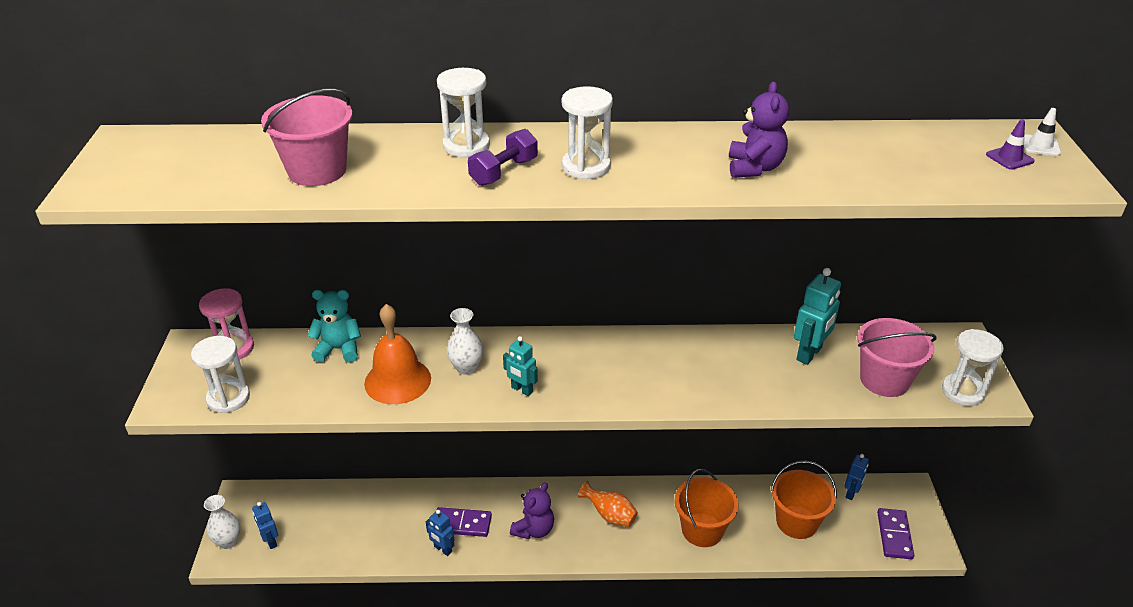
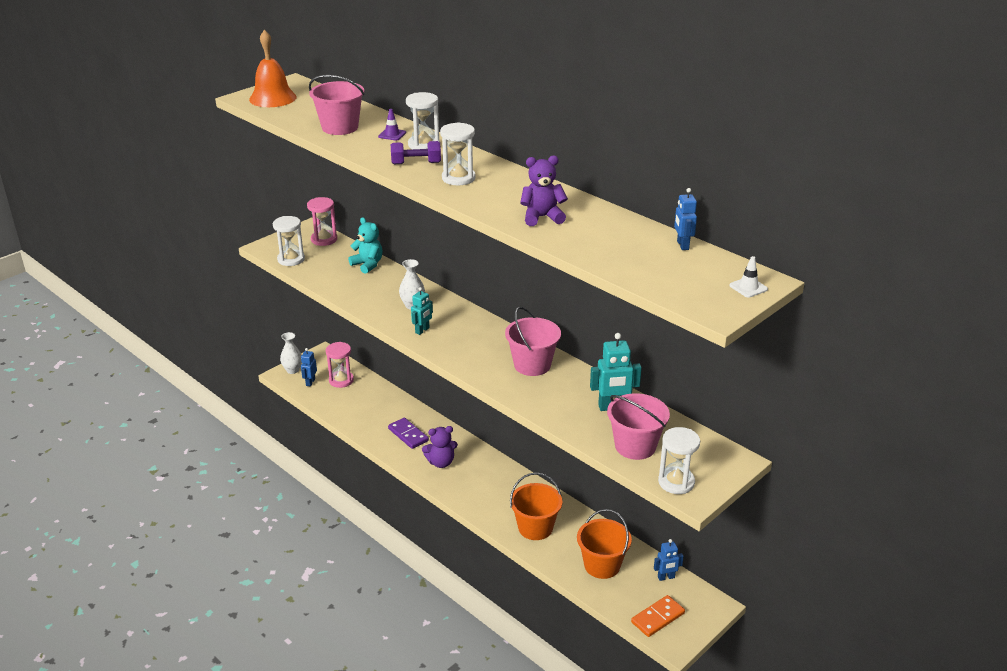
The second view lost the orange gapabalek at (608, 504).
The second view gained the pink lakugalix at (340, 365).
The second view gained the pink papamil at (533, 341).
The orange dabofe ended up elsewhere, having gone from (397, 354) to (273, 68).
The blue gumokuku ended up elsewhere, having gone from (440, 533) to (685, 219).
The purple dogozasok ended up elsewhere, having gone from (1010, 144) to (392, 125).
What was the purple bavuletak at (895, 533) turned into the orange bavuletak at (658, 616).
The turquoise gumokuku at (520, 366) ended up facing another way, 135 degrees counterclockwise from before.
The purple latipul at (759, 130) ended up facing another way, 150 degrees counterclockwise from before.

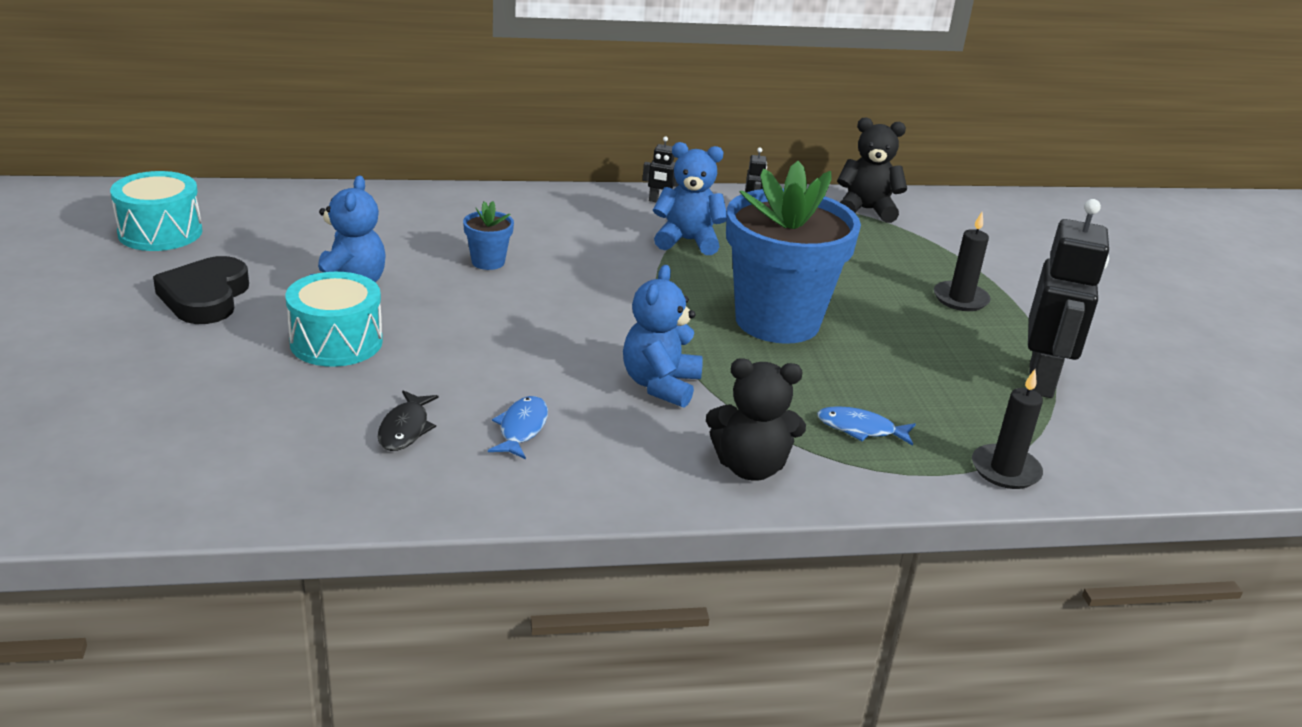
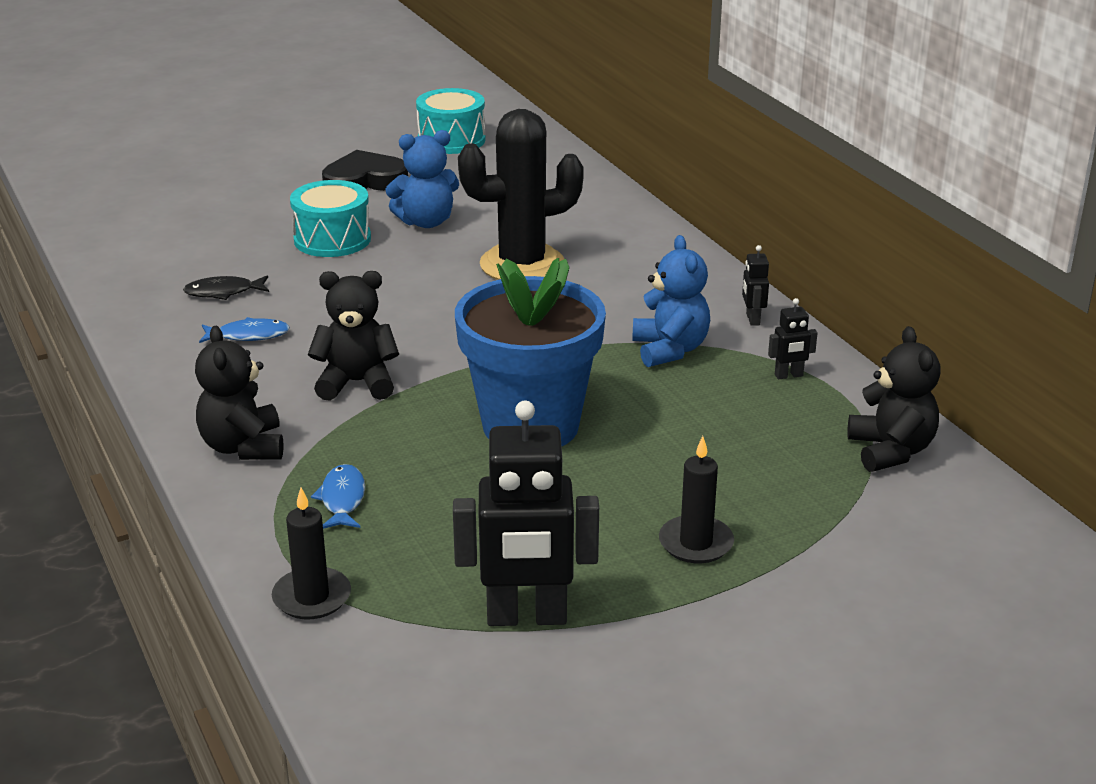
Where the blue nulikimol stood at (488, 235), the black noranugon came to stand at (521, 194).
What was the blue latipul at (663, 336) turned into the black latipul at (353, 336).

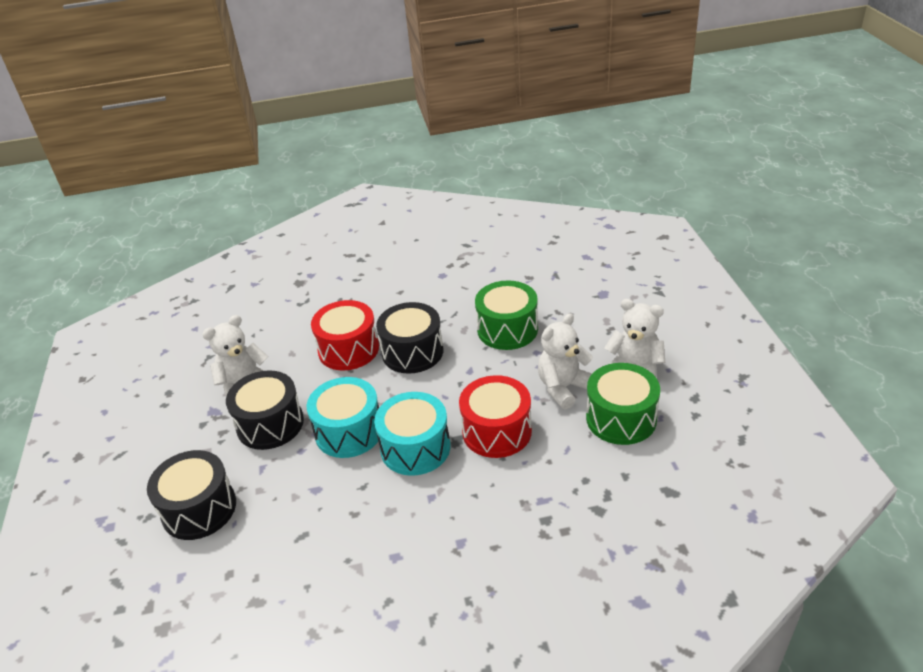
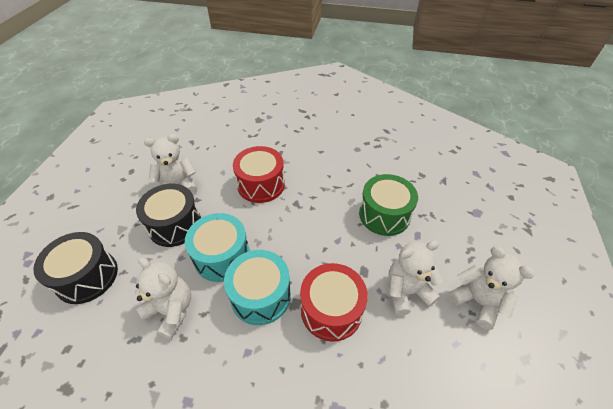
The second view lost the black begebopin at (409, 338).
The second view lost the green begebopin at (623, 404).
The second view gained the white latipul at (162, 298).

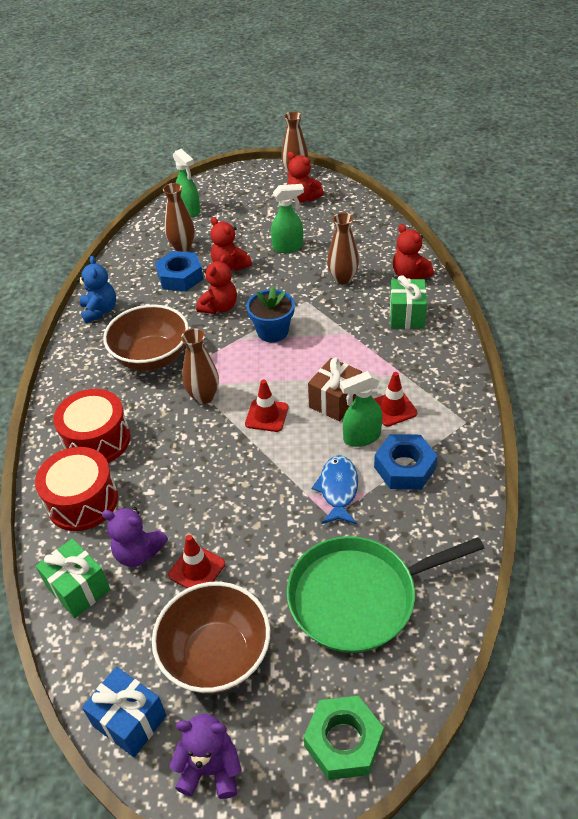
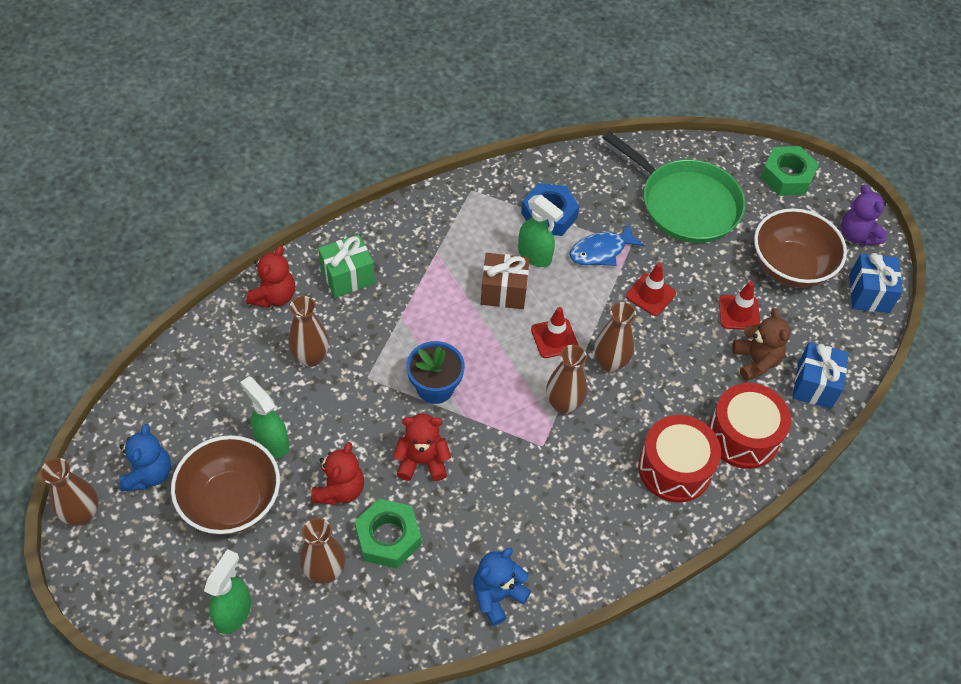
The second view gained the brown gapabalek at (615, 337).
The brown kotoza ended up elsewhere, having gone from (146, 337) to (225, 485).
The red dogozasok ended up elsewhere, having gone from (395, 399) to (651, 289).
What was the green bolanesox at (73, 578) turned into the blue bolanesox at (820, 375).
What was the purple latipul at (135, 537) turned into the brown latipul at (761, 344).
What was the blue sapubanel at (179, 271) turned into the green sapubanel at (388, 534).
What was the red latipul at (305, 177) turned into the blue latipul at (145, 457).

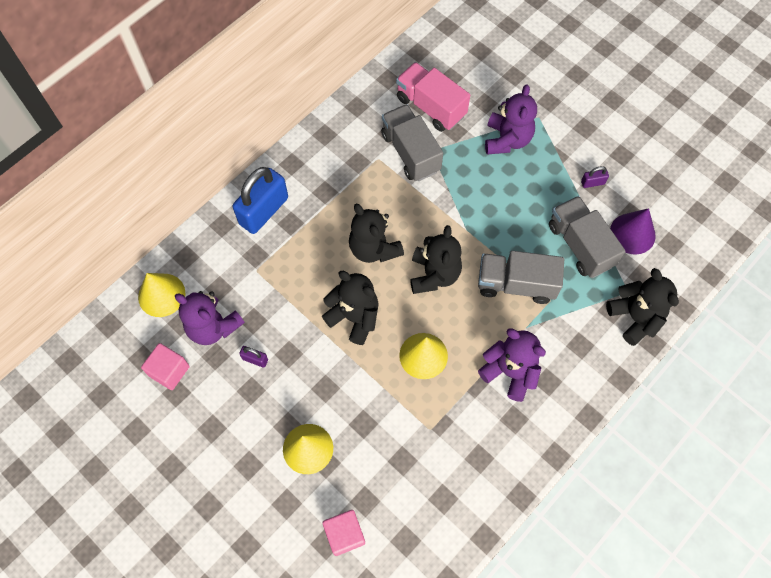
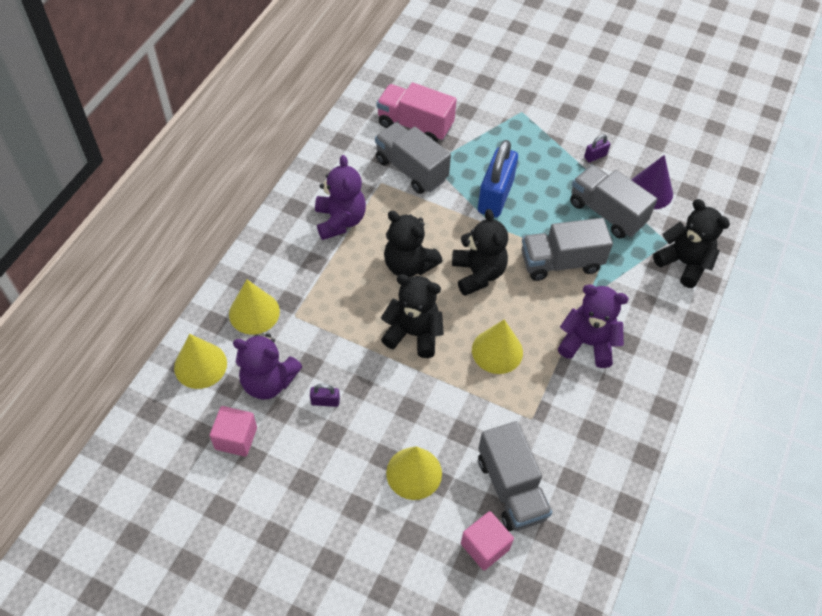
The second view gained the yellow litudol at (254, 307).
The second view gained the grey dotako at (515, 476).
The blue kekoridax ended up elsewhere, having gone from (260, 200) to (498, 179).
The purple latipul ended up elsewhere, having gone from (511, 119) to (340, 197).

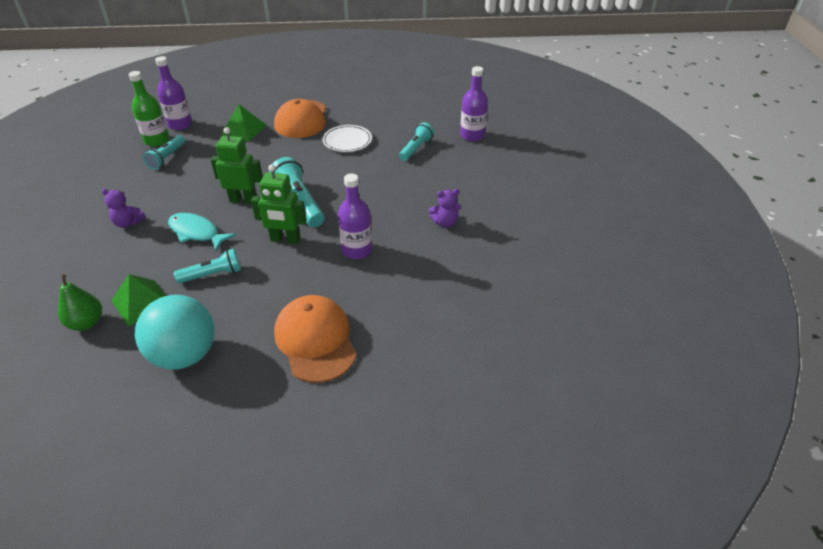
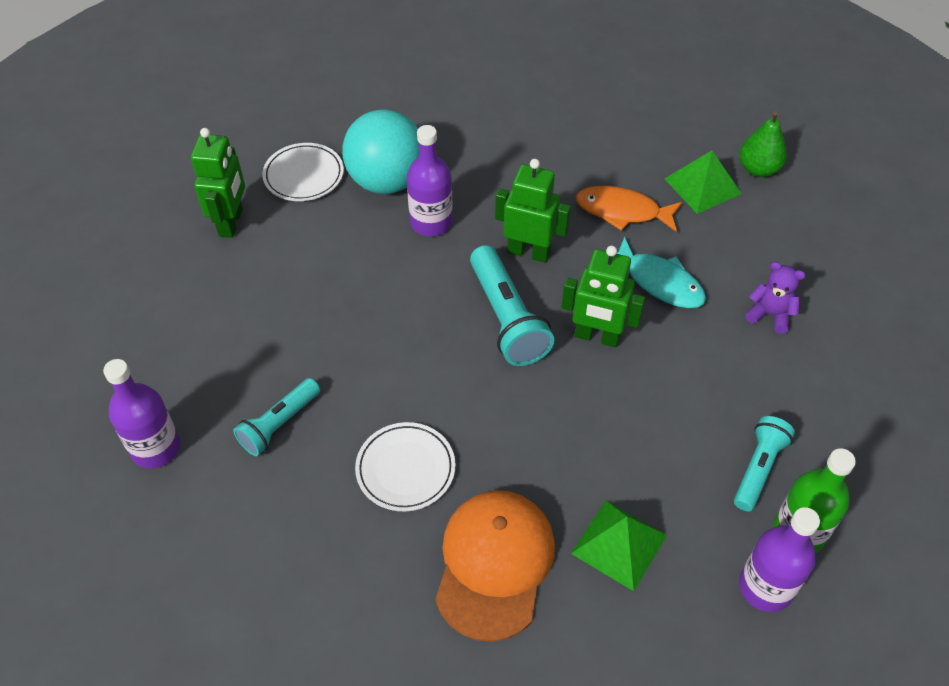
The second view lost the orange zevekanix at (315, 339).
The second view lost the purple latipul at (445, 208).
The second view gained the green gumokuku at (218, 183).
The second view gained the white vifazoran at (303, 172).
The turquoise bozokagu ended up elsewhere, having gone from (175, 332) to (381, 152).
Where the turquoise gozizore stood at (207, 266), the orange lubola came to stand at (629, 209).

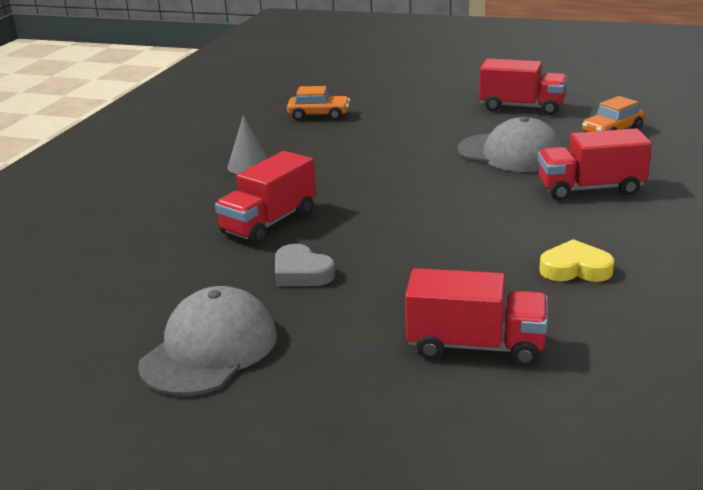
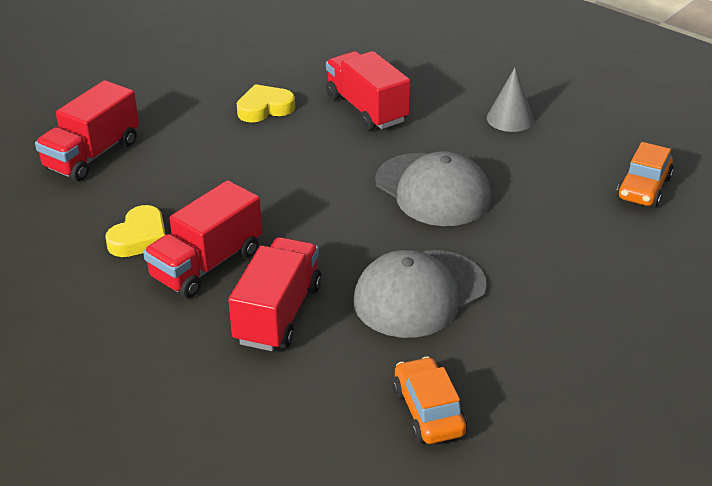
The grey zevekanix ended up elsewhere, having gone from (207, 341) to (433, 188).
The red dotako ended up elsewhere, having gone from (523, 87) to (202, 239).
What was the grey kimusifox at (305, 265) turned into the yellow kimusifox at (266, 103).

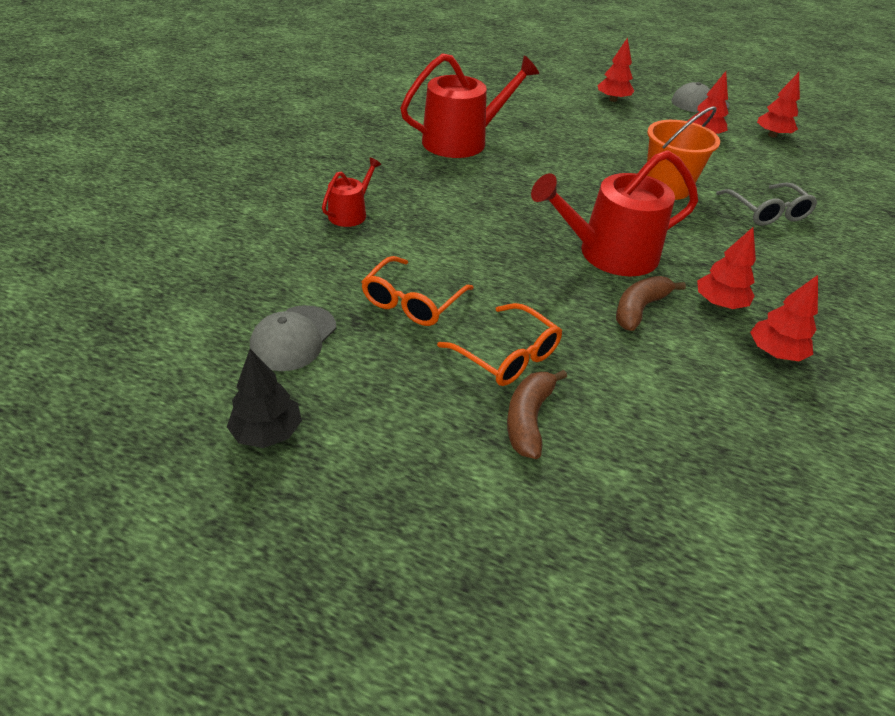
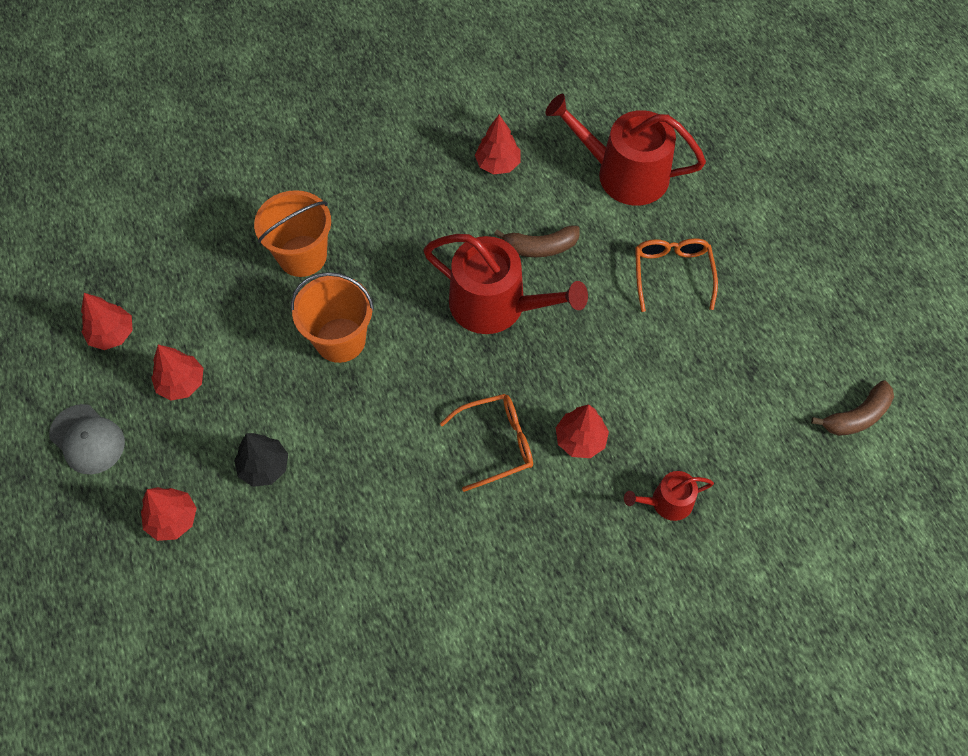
The second view lost the grey zevekanix at (293, 338).
The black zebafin ended up elsewhere, having gone from (264, 398) to (261, 460).
The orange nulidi ended up elsewhere, having gone from (417, 291) to (486, 443).
The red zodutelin ended up elsewhere, having gone from (469, 105) to (625, 150).
The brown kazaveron ended up elsewhere, having gone from (537, 414) to (852, 408).
The red zebafin ended up elsewhere, having gone from (726, 268) to (582, 431).
Where the grey nulidi stood at (766, 204), the orange papamil came to stand at (292, 233).

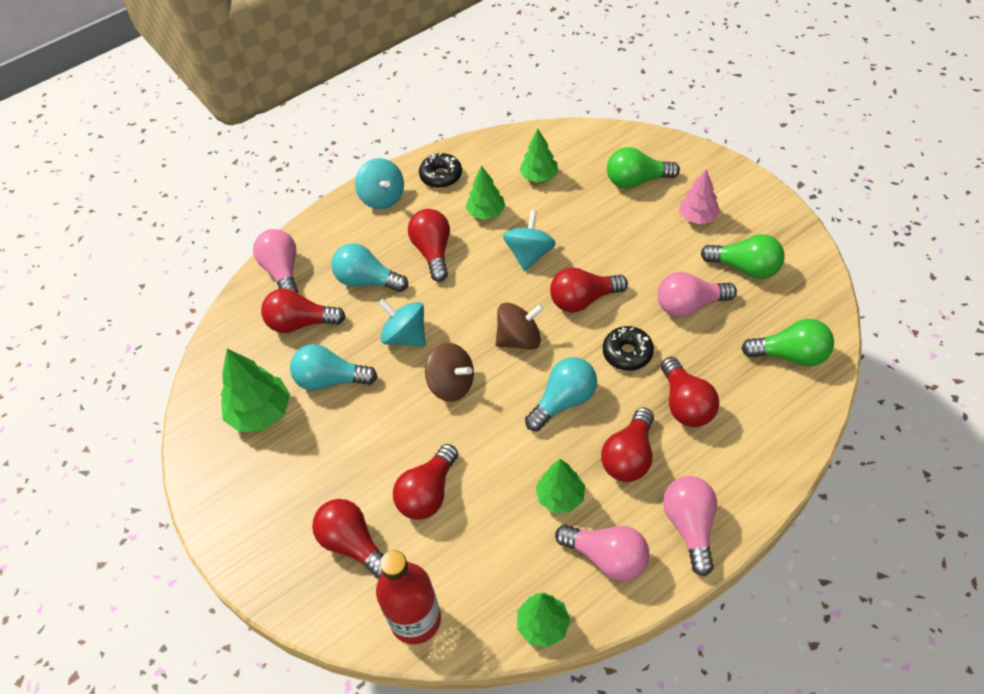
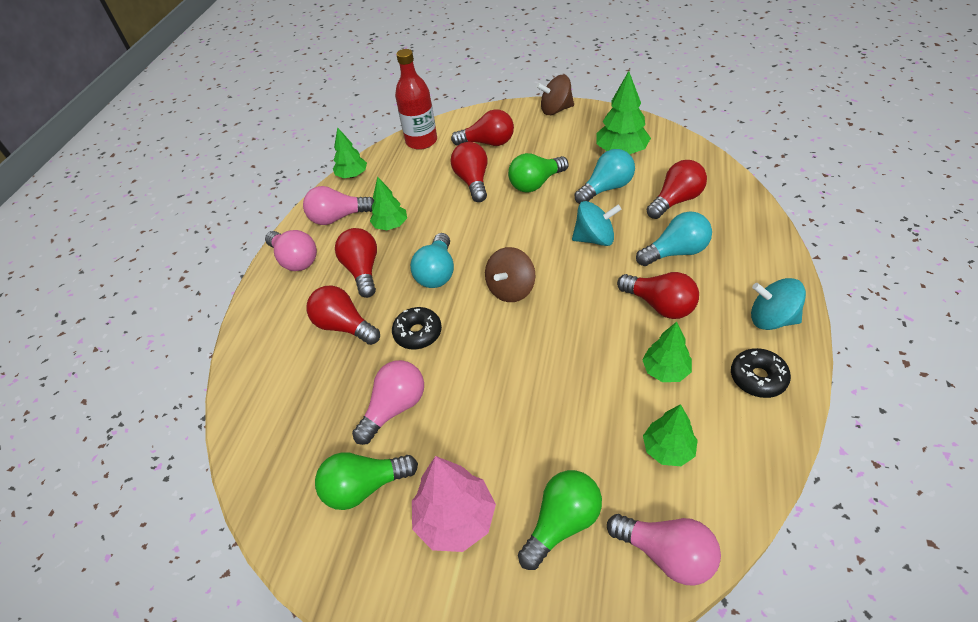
The second view lost the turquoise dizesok at (529, 240).
The second view lost the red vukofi at (589, 289).
The pink vukofi ended up elsewhere, having gone from (275, 261) to (664, 550).
The brown dizesok ended up elsewhere, having gone from (449, 372) to (555, 95).
The green vukofi ended up elsewhere, having gone from (787, 343) to (538, 172).
The size of the pink zebafin at (699, 197) changed by a factor of 1.52.

